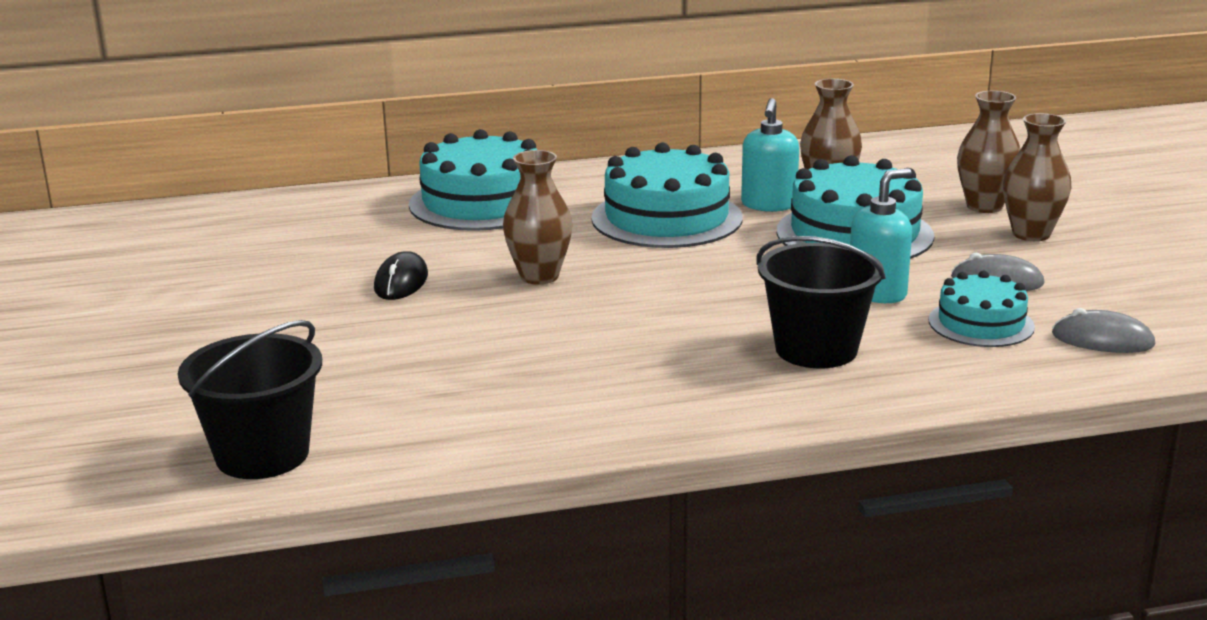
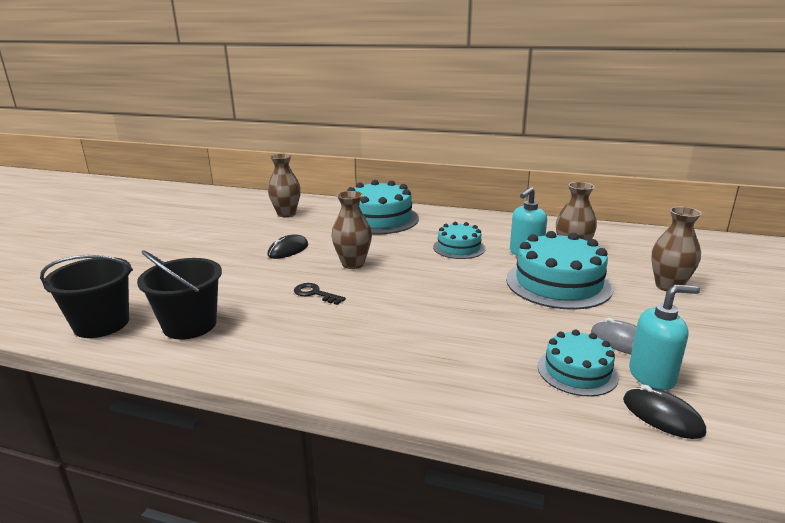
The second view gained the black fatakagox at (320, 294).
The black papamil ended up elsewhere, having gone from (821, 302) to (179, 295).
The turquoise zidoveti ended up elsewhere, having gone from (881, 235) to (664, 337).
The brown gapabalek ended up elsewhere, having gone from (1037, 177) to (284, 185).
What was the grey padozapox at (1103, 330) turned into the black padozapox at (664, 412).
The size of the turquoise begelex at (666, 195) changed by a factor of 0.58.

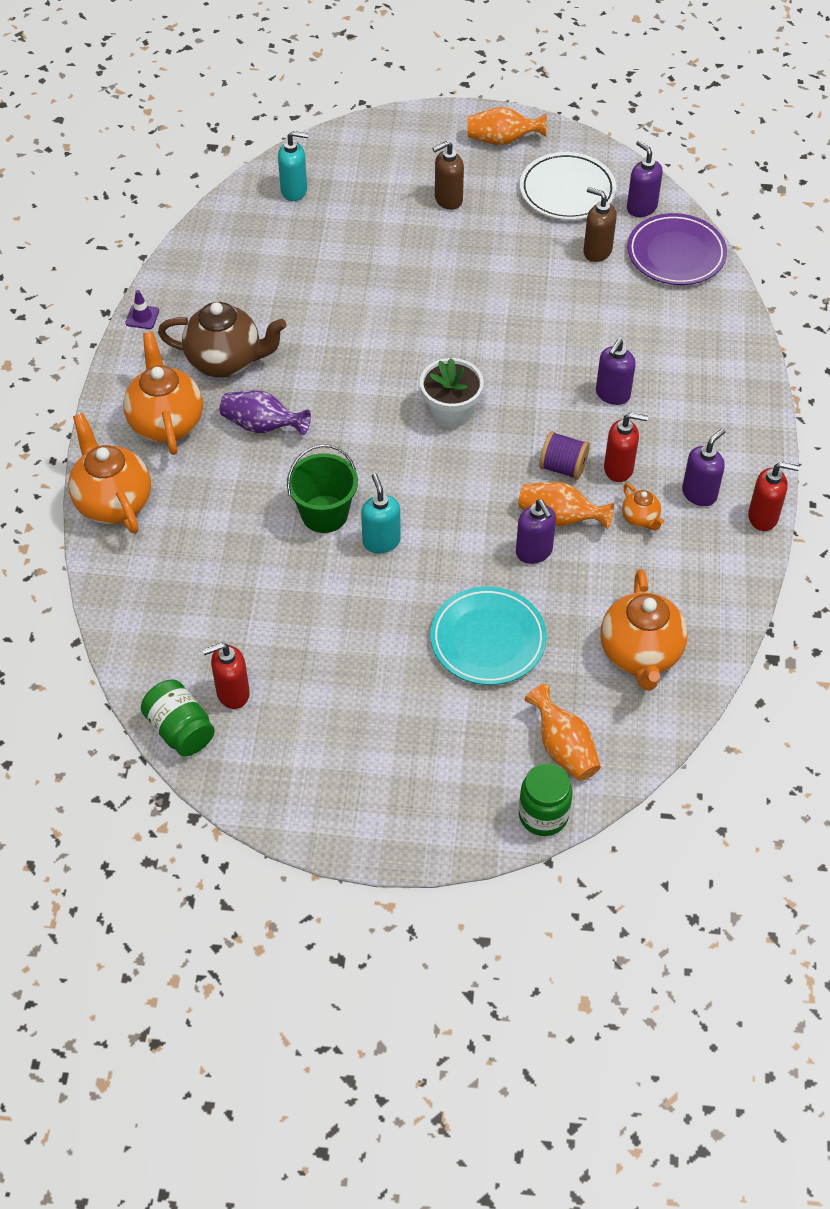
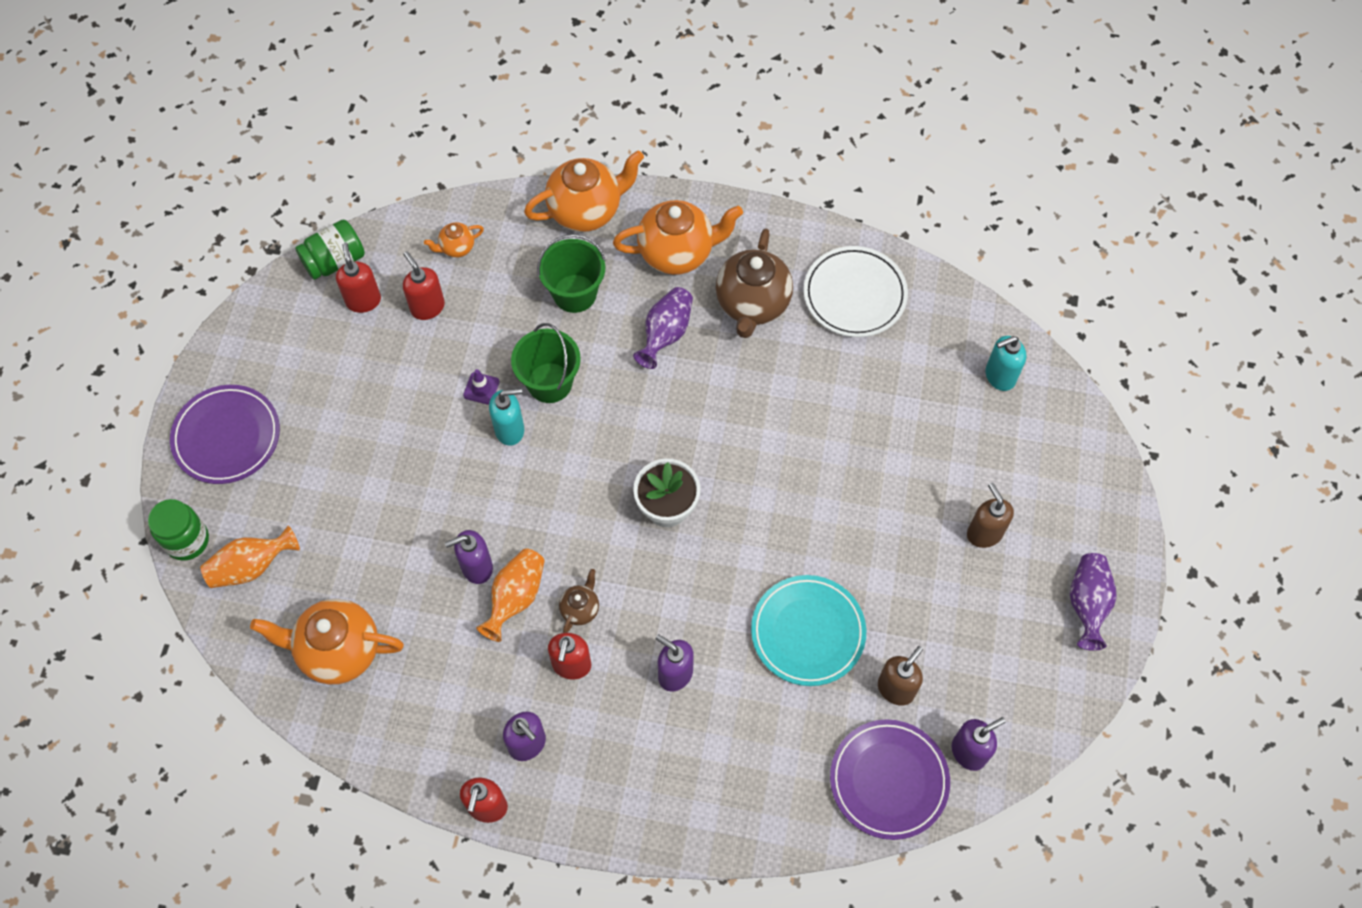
The second view gained the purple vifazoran at (225, 434).
The second view gained the red zidoveti at (424, 285).
The second view gained the green papamil at (571, 273).
The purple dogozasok ended up elsewhere, having gone from (142, 309) to (481, 387).
The turquoise vifazoran ended up elsewhere, having gone from (488, 636) to (808, 630).
The white vifazoran ended up elsewhere, having gone from (568, 186) to (855, 291).
The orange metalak ended up elsewhere, having gone from (643, 506) to (454, 240).
Where the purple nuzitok stood at (564, 455), the brown metalak came to stand at (579, 601).
What was the orange gapabalek at (507, 126) turned into the purple gapabalek at (1093, 602).
The turquoise zidoveti at (293, 166) ended up facing another way, 60 degrees clockwise from before.

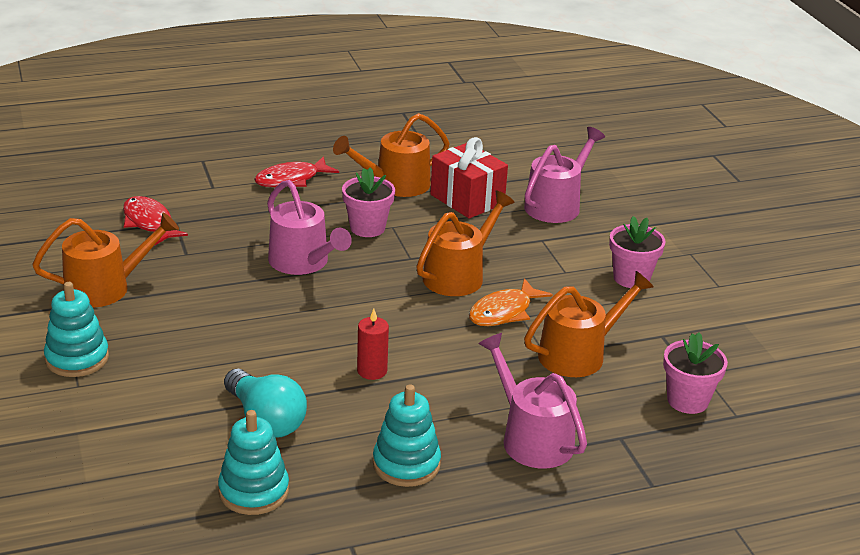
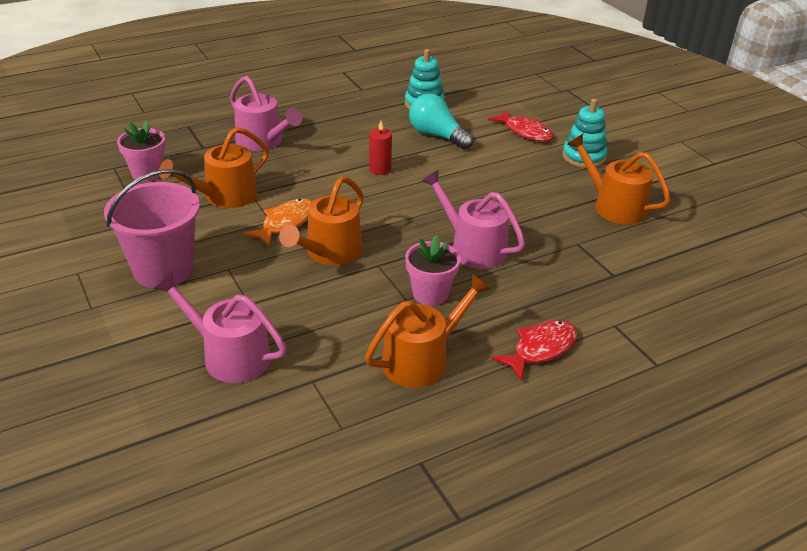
The second view lost the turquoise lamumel at (407, 435).
The second view lost the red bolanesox at (469, 178).
The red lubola ended up elsewhere, having gone from (155, 221) to (521, 125).
Where the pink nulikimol stood at (637, 252), the pink papamil came to stand at (152, 228).
The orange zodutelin at (105, 260) ended up facing another way, 75 degrees clockwise from before.
The pink zodutelin at (564, 175) ended up facing another way, 90 degrees clockwise from before.

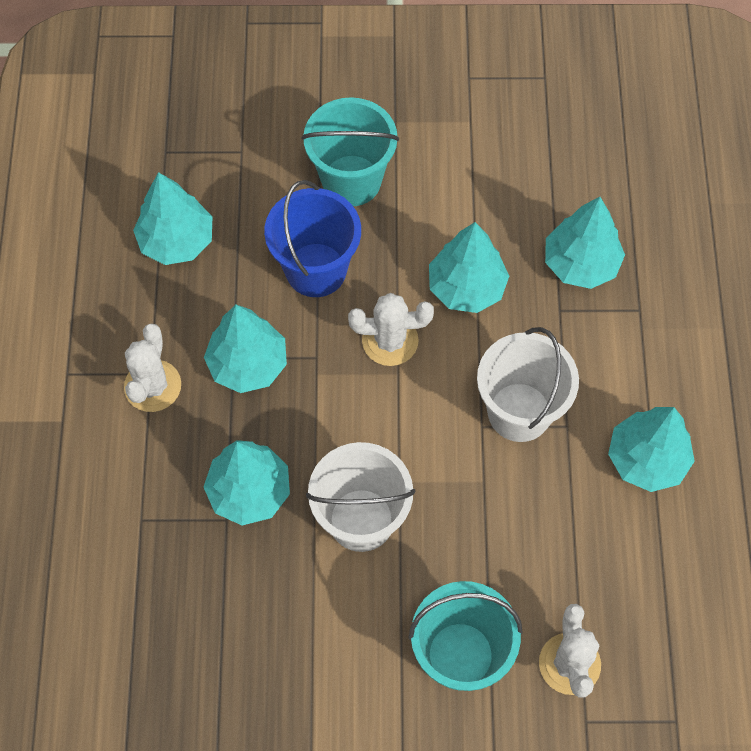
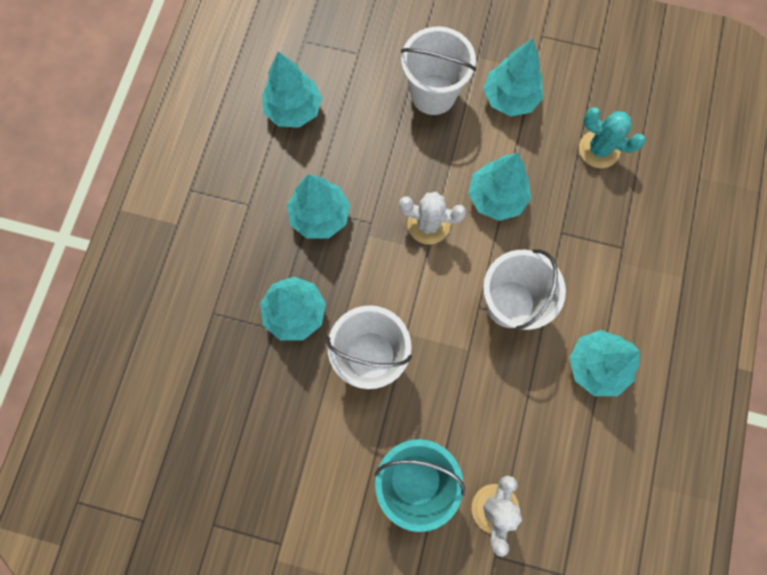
The second view lost the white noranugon at (152, 368).
The second view lost the blue papamil at (312, 238).
The second view gained the turquoise noranugon at (612, 137).
The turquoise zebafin ended up elsewhere, having gone from (585, 243) to (513, 77).
What was the turquoise papamil at (350, 151) turned into the white papamil at (438, 71).

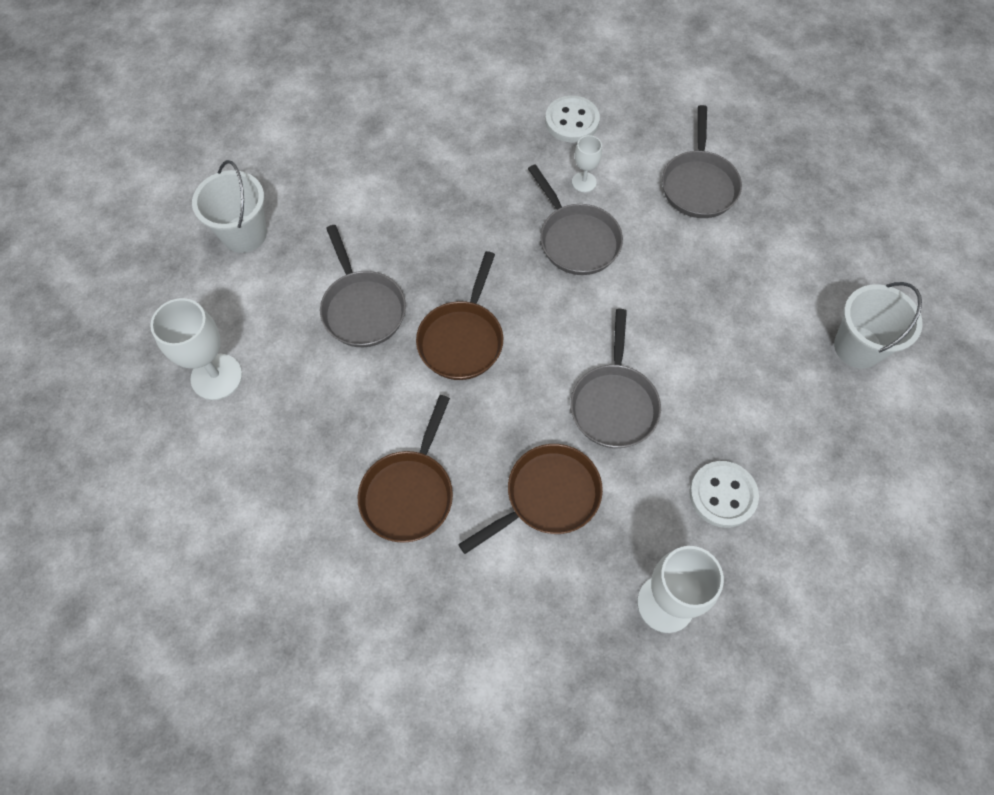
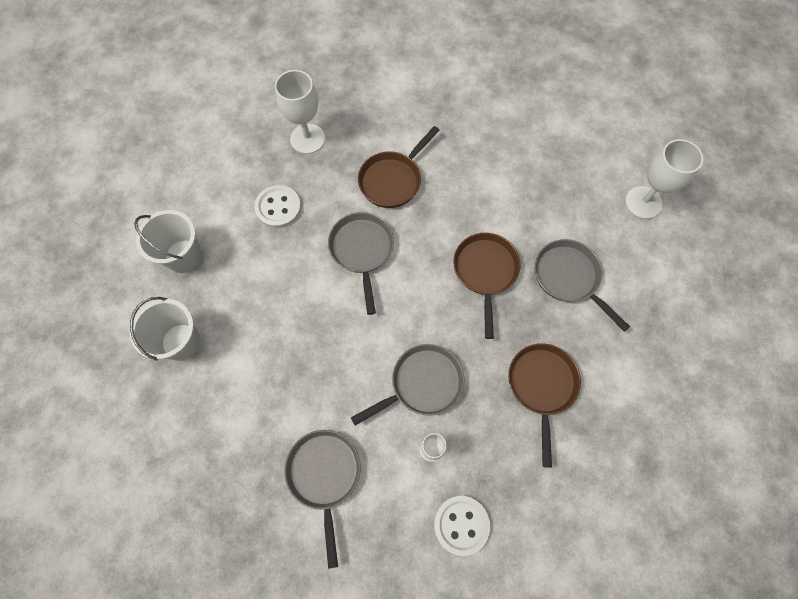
The white papamil ended up elsewhere, having gone from (229, 206) to (168, 241).
The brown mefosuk ended up elsewhere, having gone from (405, 469) to (544, 405).
The grey mefosuk at (575, 219) ended up facing another way, 105 degrees clockwise from before.

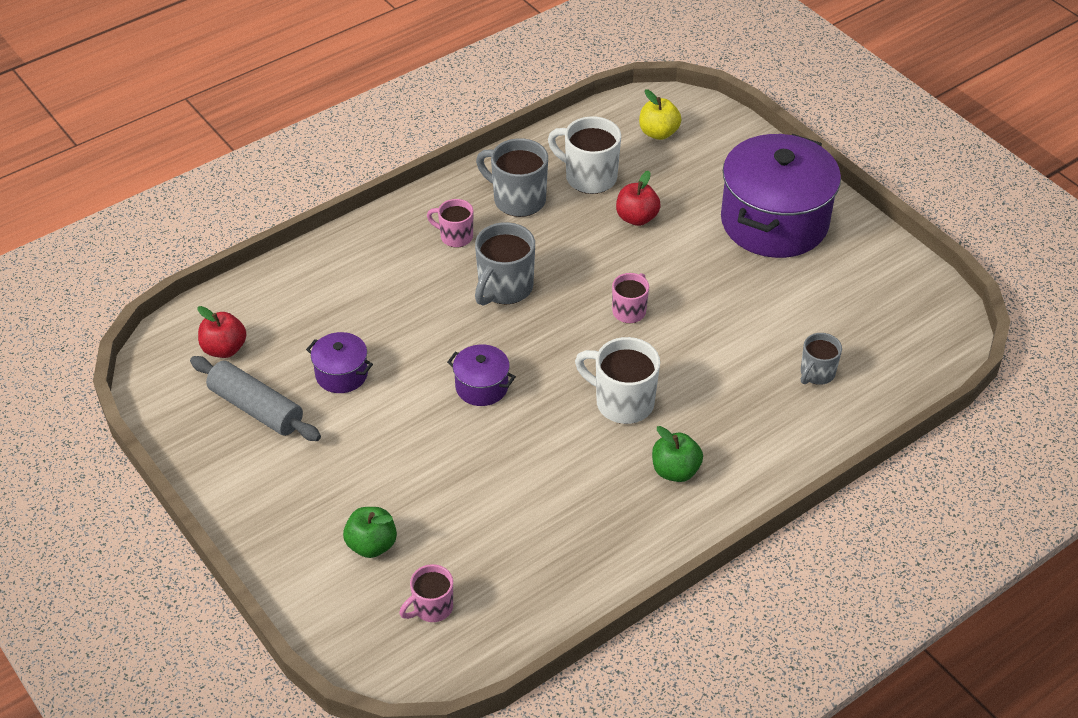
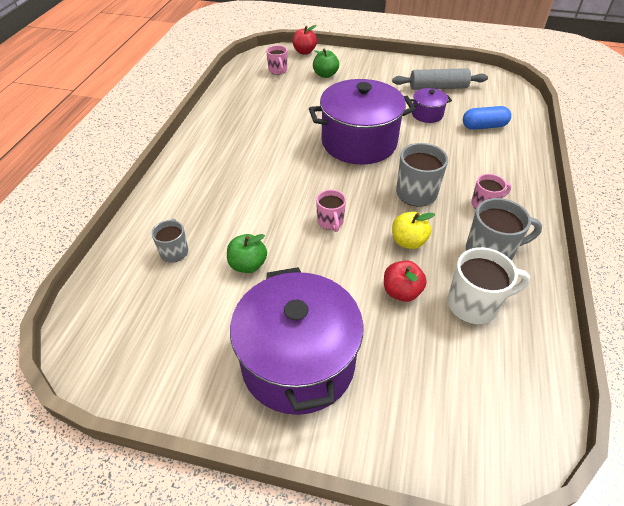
The second view lost the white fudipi at (617, 380).
The second view gained the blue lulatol at (487, 118).
The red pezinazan ended up elsewhere, having gone from (222, 332) to (304, 40).
The yellow pezinazan ended up elsewhere, having gone from (660, 114) to (413, 230).
The green pezinazan ended up elsewhere, having gone from (677, 454) to (247, 253).
The pink fudipi at (426, 593) ended up facing another way, 150 degrees clockwise from before.
The size of the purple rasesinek at (481, 375) changed by a factor of 2.23.

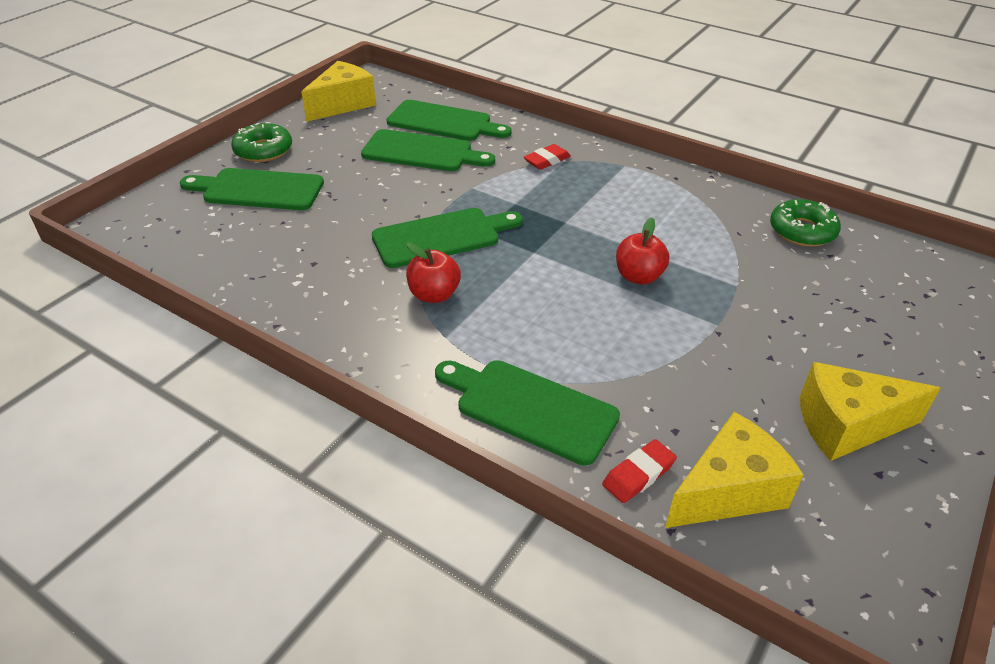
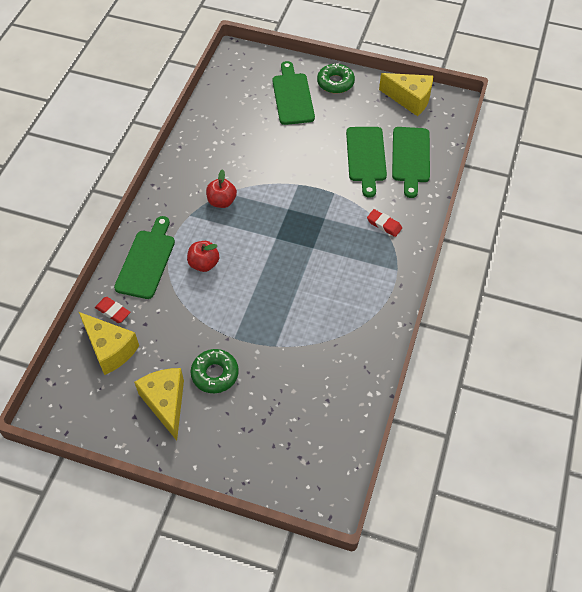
The second view lost the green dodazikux at (447, 238).
The red pezinazan ended up elsewhere, having gone from (642, 251) to (203, 256).
The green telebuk ended up elsewhere, having gone from (805, 223) to (215, 371).

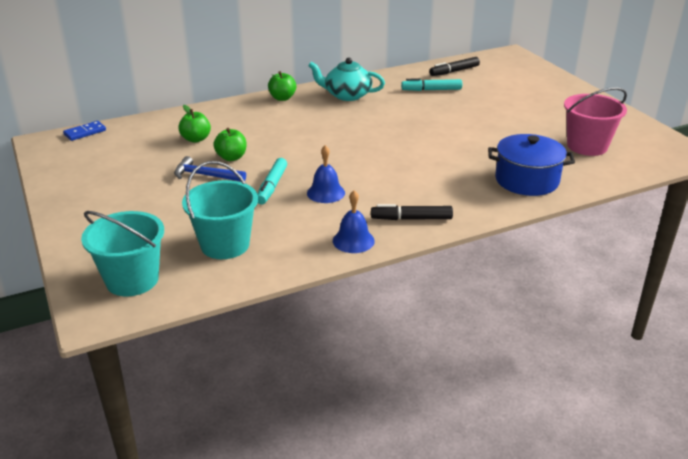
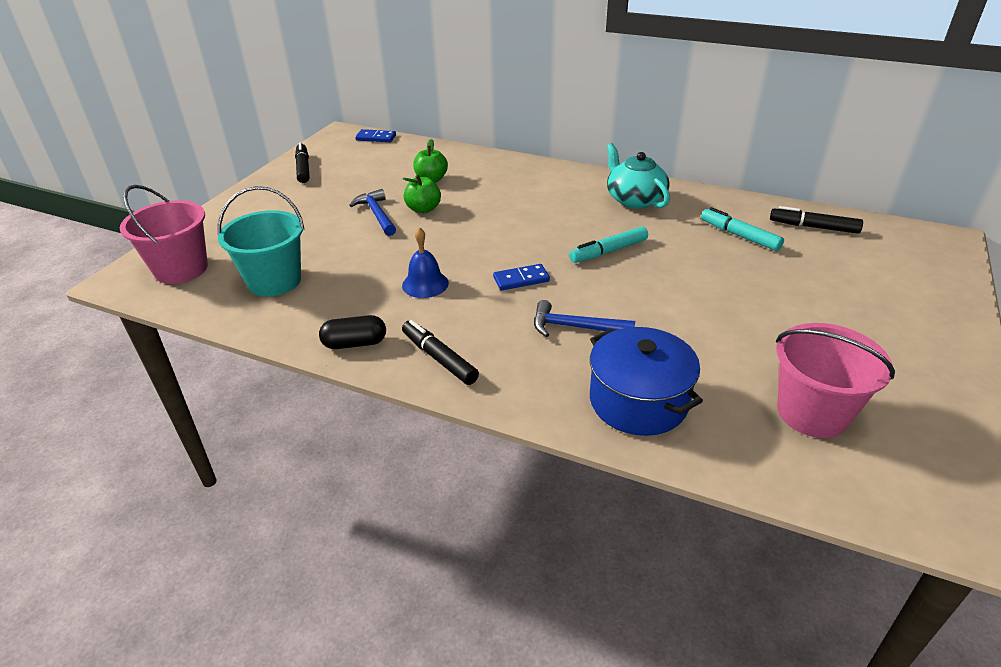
The second view lost the green pezinazan at (282, 86).
The second view gained the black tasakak at (302, 162).
The second view gained the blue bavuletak at (521, 277).
The second view gained the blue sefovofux at (584, 318).
The turquoise tasakak ended up elsewhere, having gone from (272, 181) to (608, 244).
Where the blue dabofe stood at (354, 221), the black lulatol came to stand at (352, 332).
What was the turquoise papamil at (122, 253) turned into the pink papamil at (164, 234).

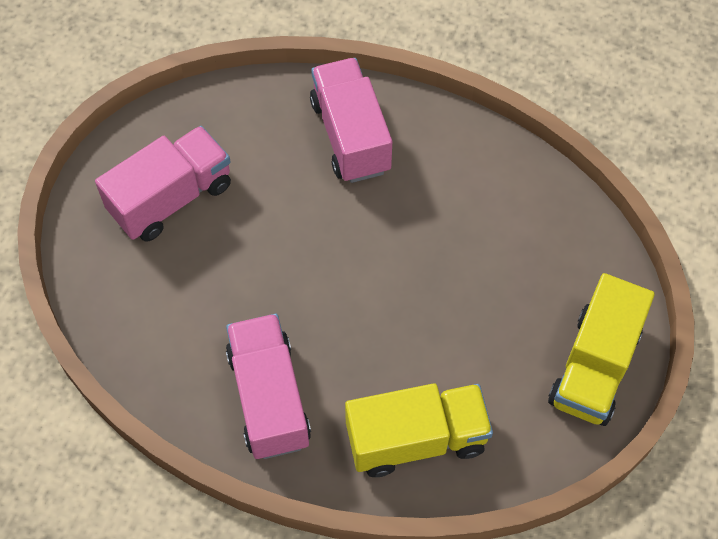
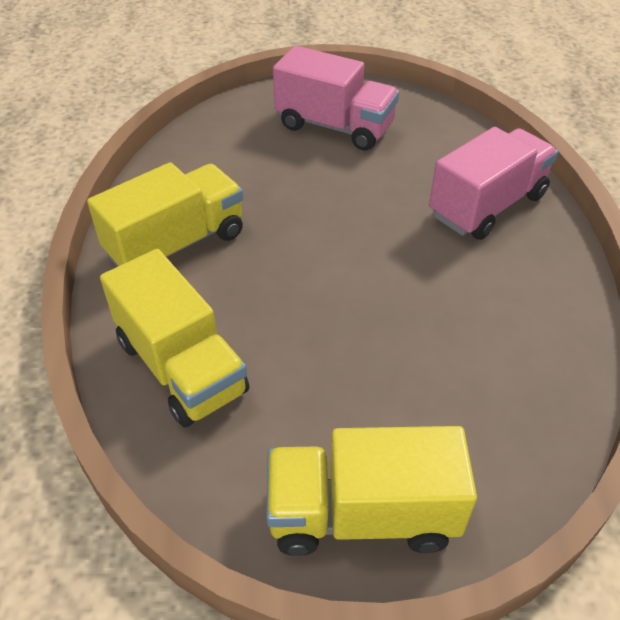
What was the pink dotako at (268, 386) turned into the yellow dotako at (165, 214).

